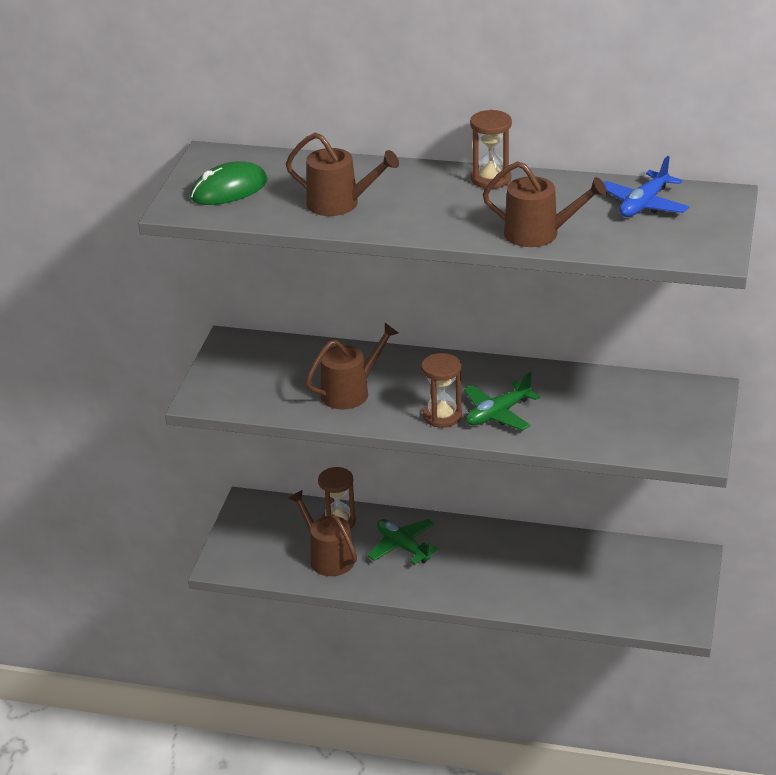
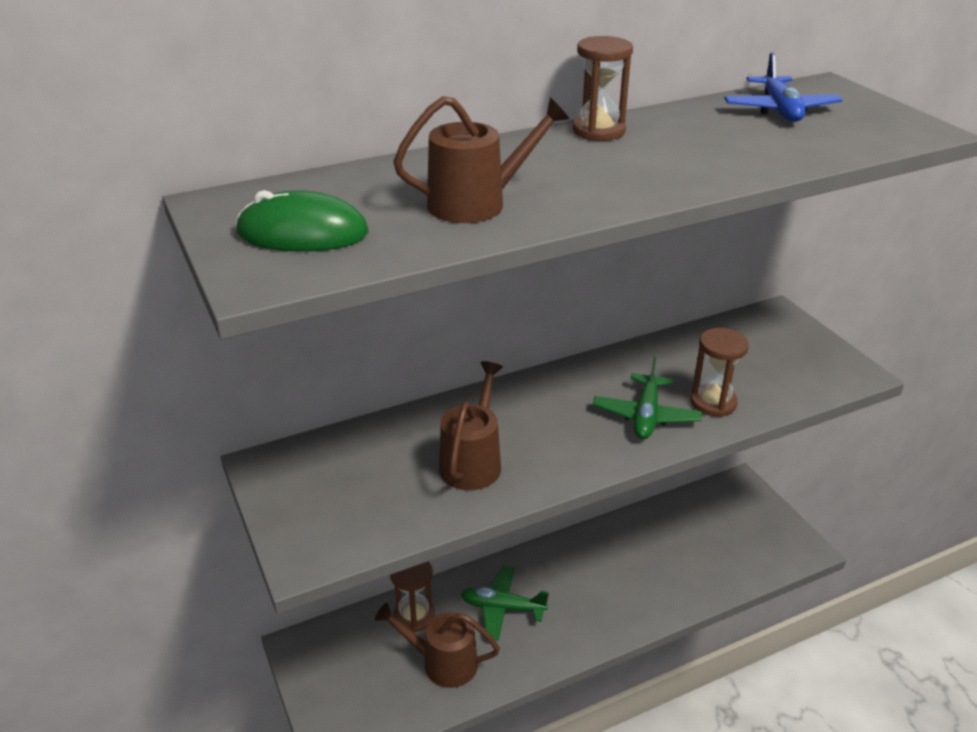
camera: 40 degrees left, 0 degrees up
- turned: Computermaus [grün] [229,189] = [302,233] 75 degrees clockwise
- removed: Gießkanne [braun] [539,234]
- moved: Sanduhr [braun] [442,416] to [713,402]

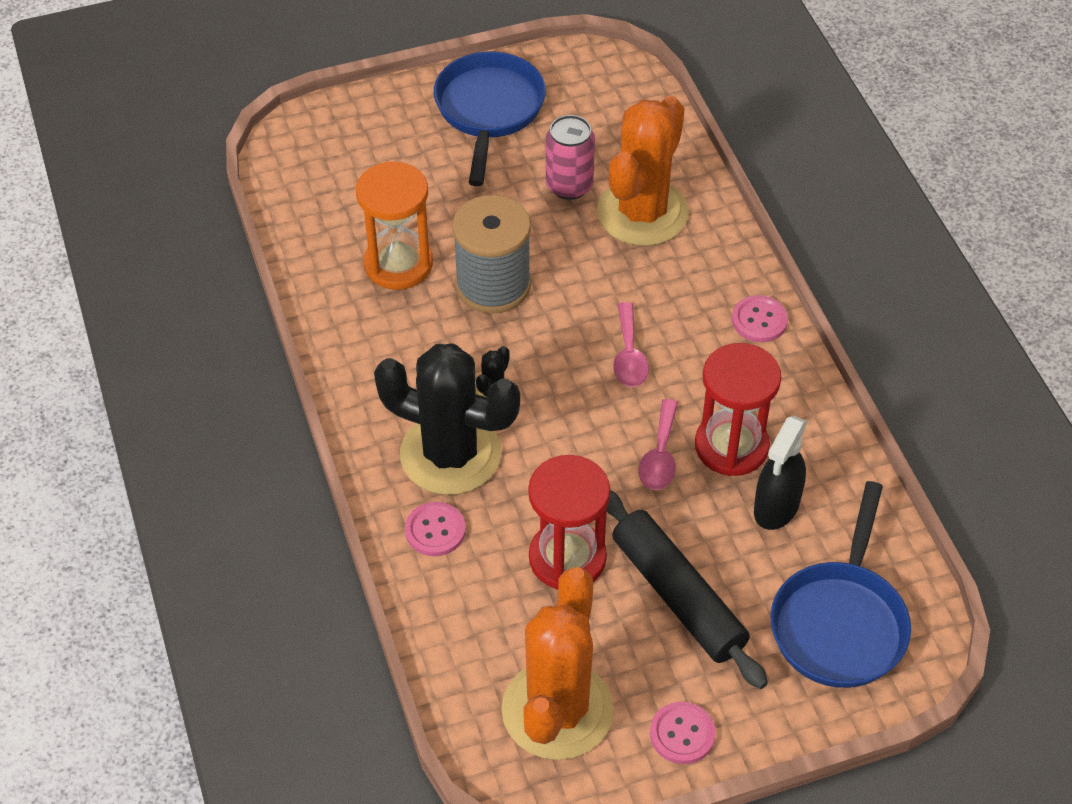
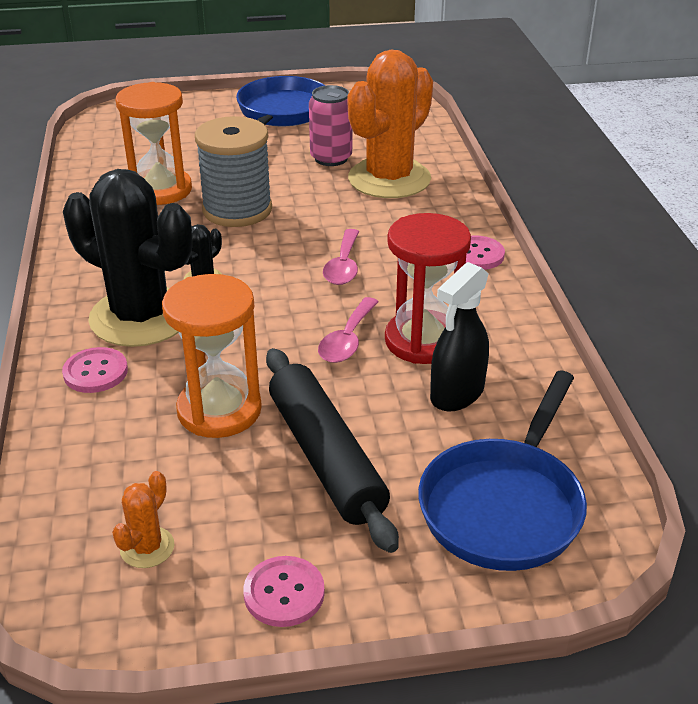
camera: 10 degrees right, 15 degrees down
- recoloured: Sanduhr [rot] [567,558] to Sanduhr [orange] [219,410]
- resized: Kaktus [orange] [557,710] = [147,547] x0.41

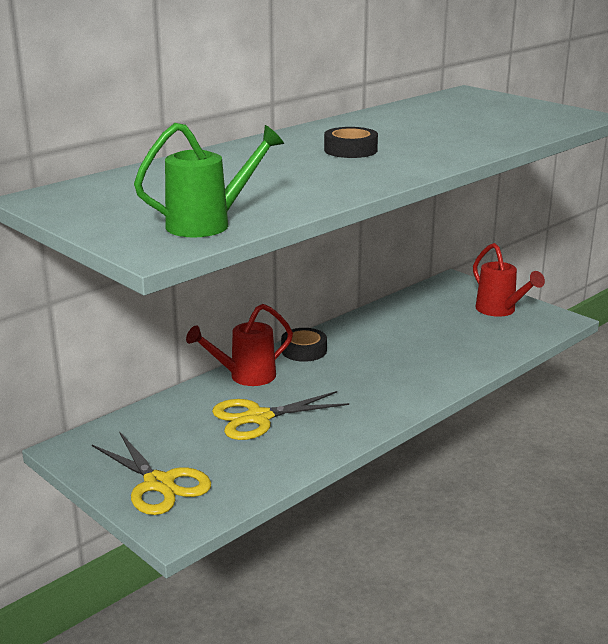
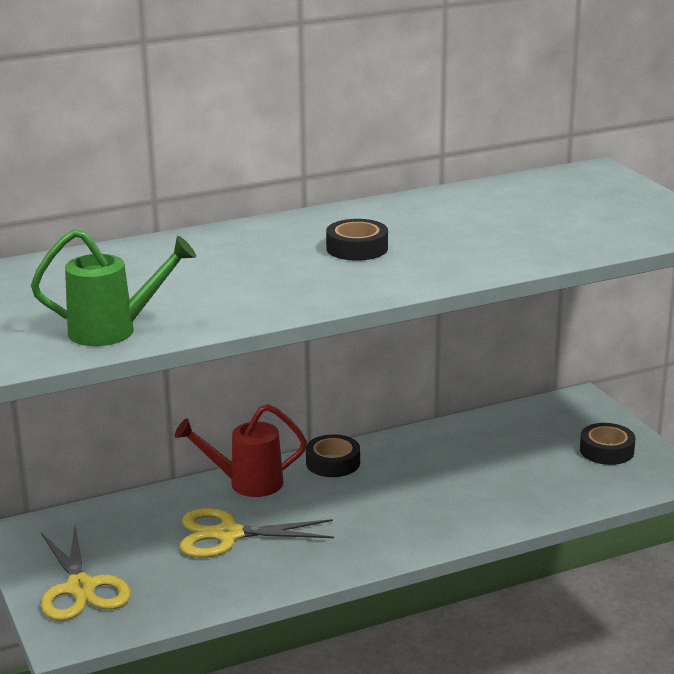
camera: 20 degrees right, 0 degrees up
- replaced: Gießkanne [rot] [500,311] to Klebeband [schwarz] [606,450]

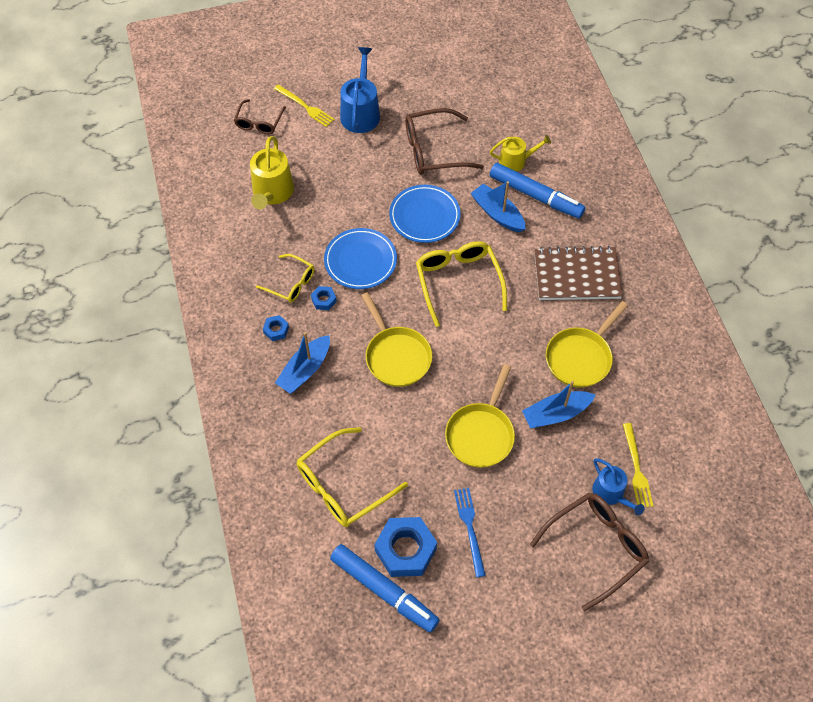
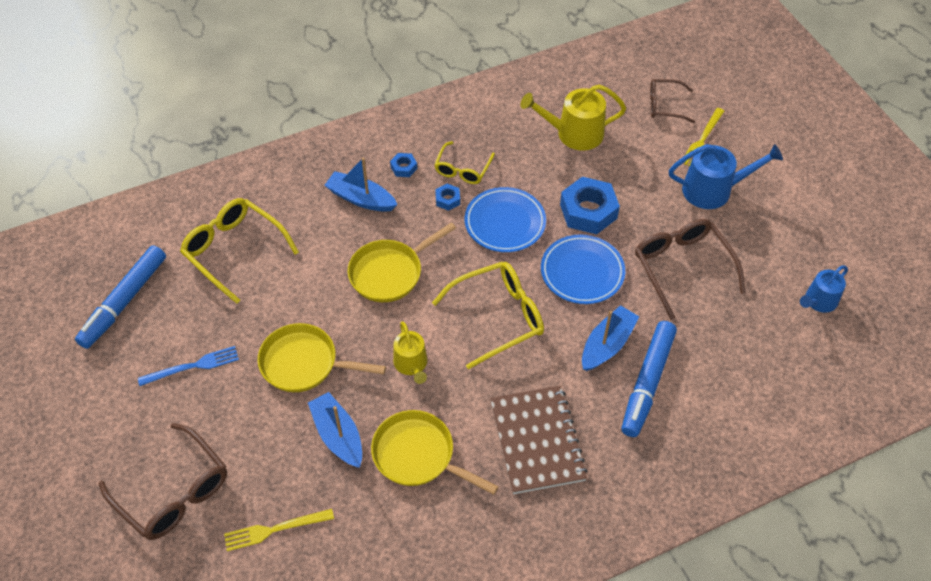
camera: 80 degrees right, 5 degrees down
- moved: Gießkanne [gelb] [516,161] to [411,364]
- moved: Gießkanne [blau] [611,493] to [818,301]
- moved: Sechskantmutter [blau] [405,550] to [588,211]

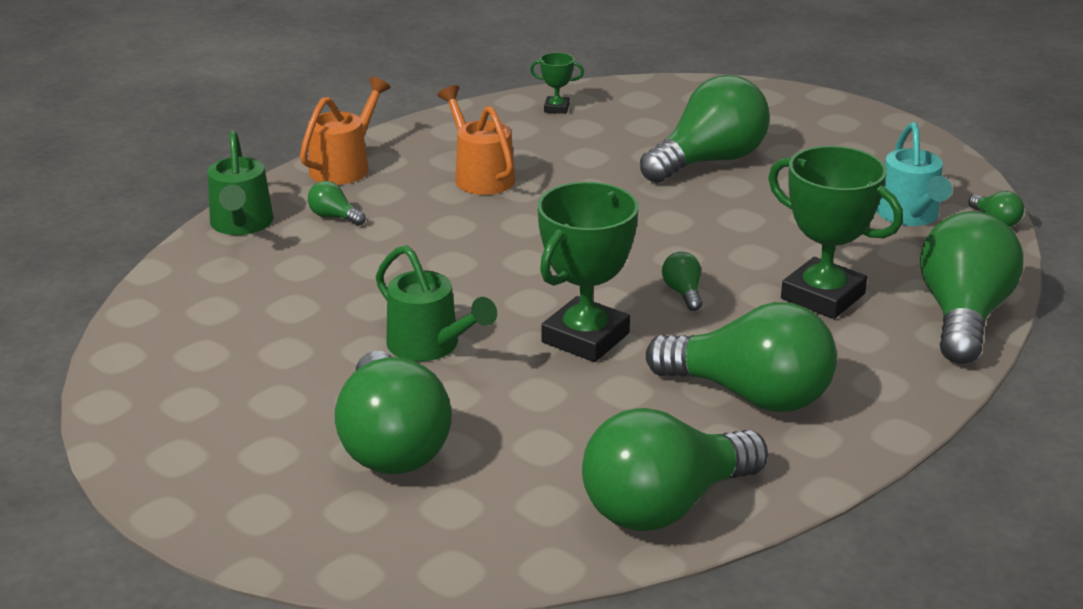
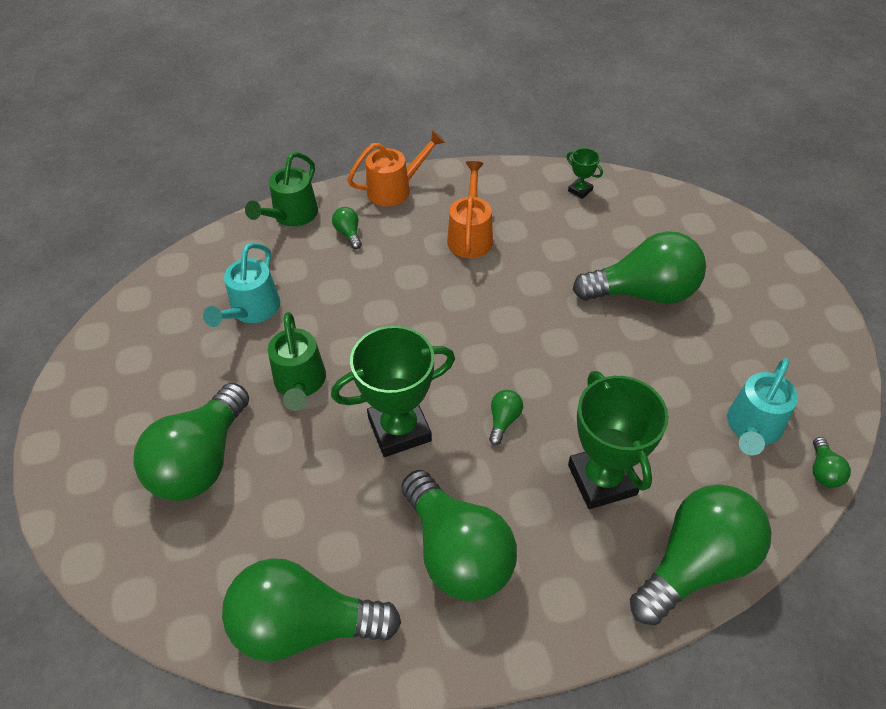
camera: 35 degrees right, 20 degrees up
- added: Gießkanne [türkis] [251,311]

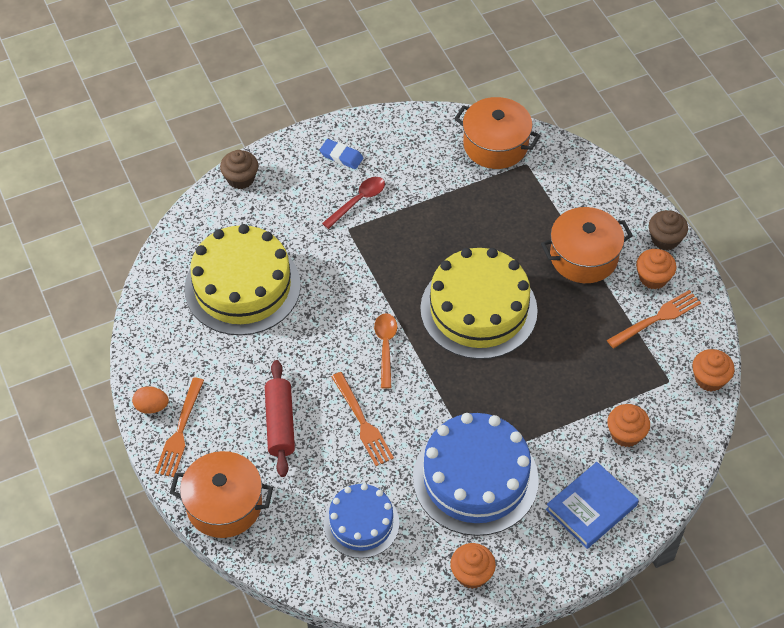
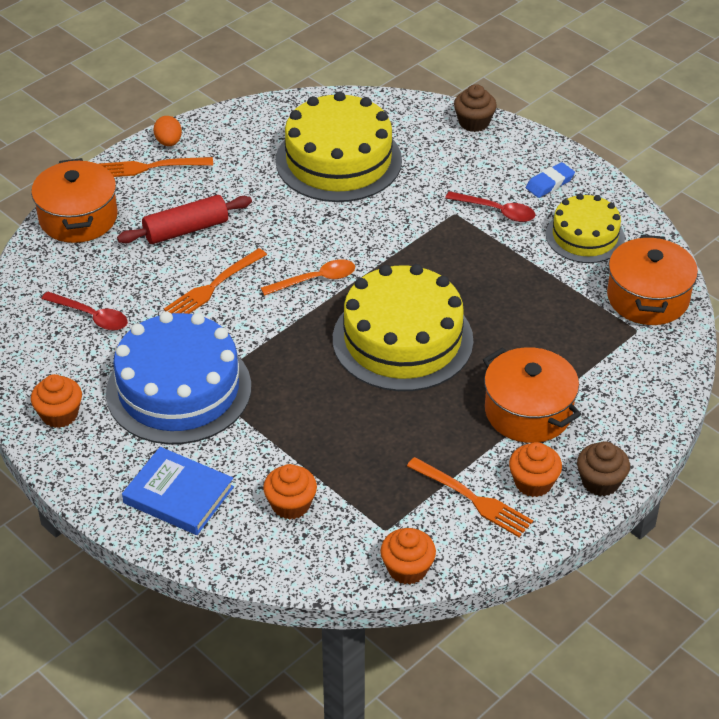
camera: 70 degrees right, 10 degrees down
- turned: Radiergummi [blau] [341,156] = [549,183] 45 degrees clockwise
- replaced: Kuchen [blau] [361,523] to Löffel [rot] [91,316]
- added: Kuchen [gelb] [585,236]

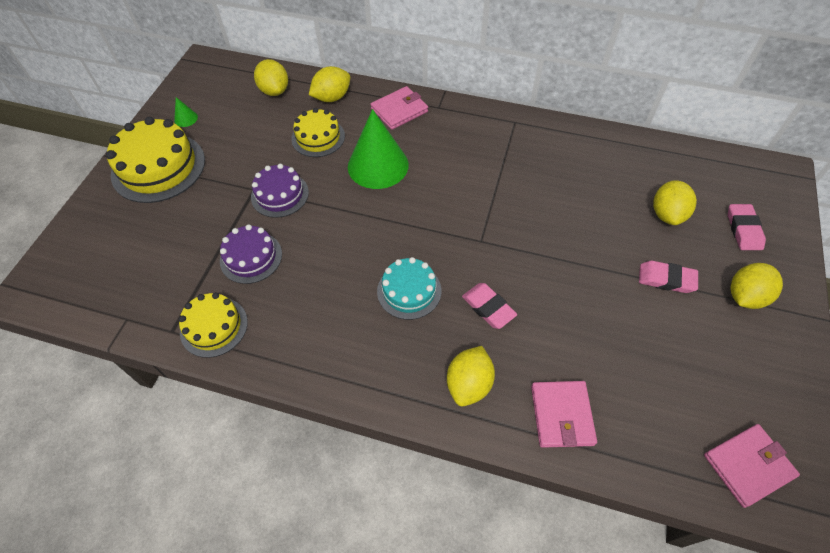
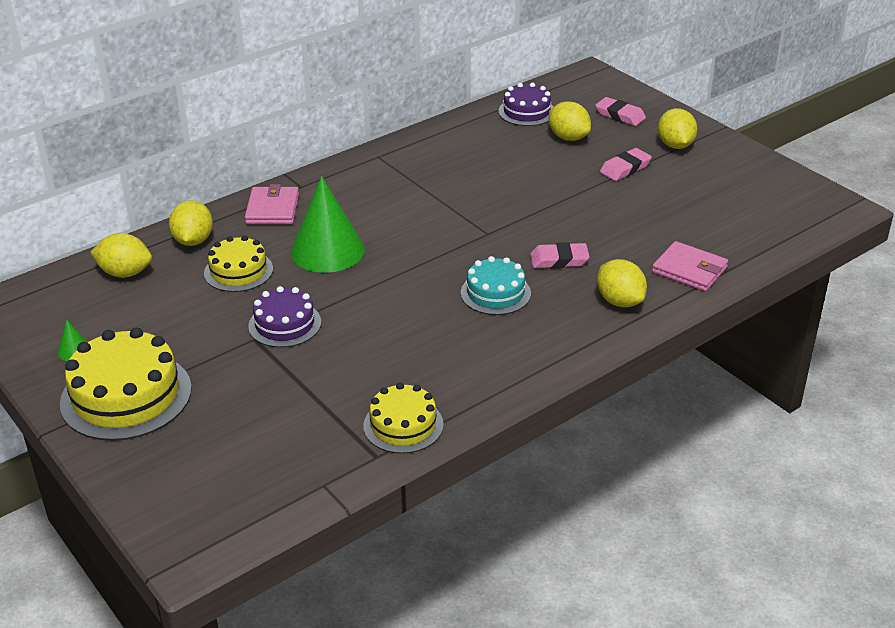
camera: 55 degrees left, 20 degrees down
- moved: Kuchen [lila] [251,257] to [526,112]
- removed: Geldbörse [rosa] [748,465]

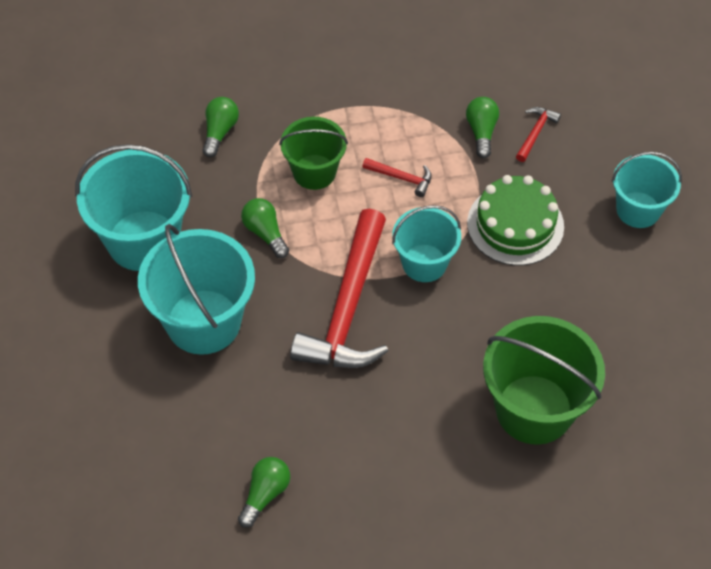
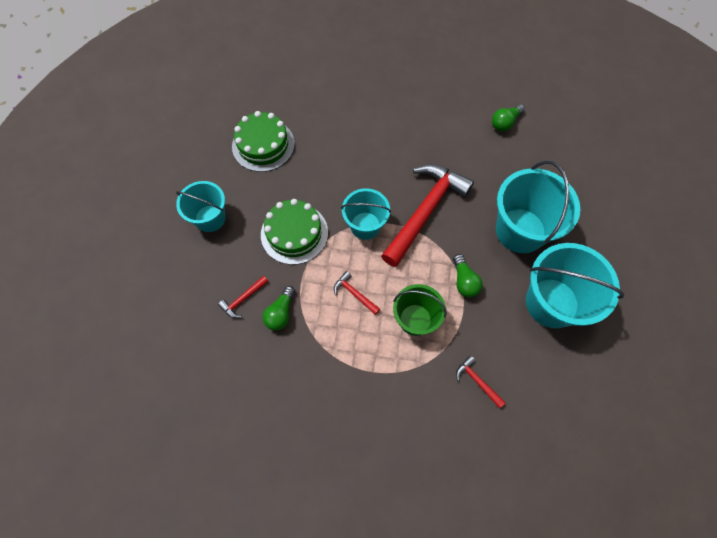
camera: 160 degrees left, 10 degrees up
- replaced: Glühbirne [grün] [220,132] to Hammer [rot] [477,381]
- removed: Eimer [grün] [534,409]
- added: Kuchen [grün] [263,145]

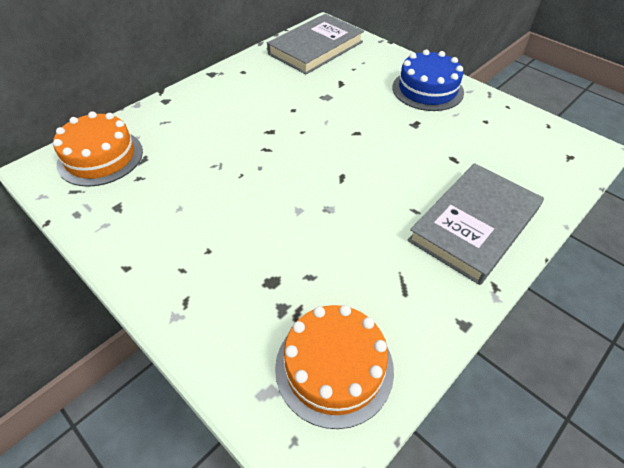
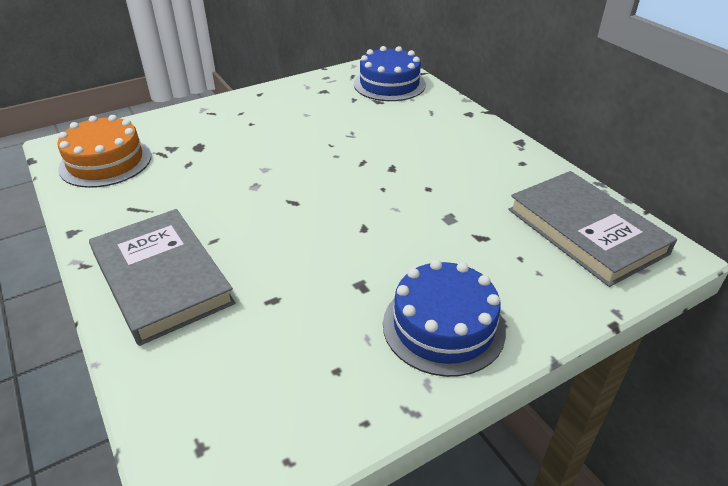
camera: 105 degrees right, 10 degrees down
- recoloured: Kuchen [orange] [100,157] to Kuchen [blau] [389,84]

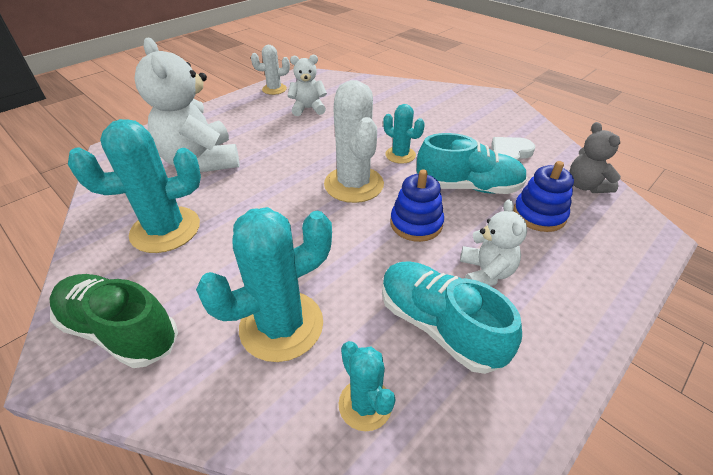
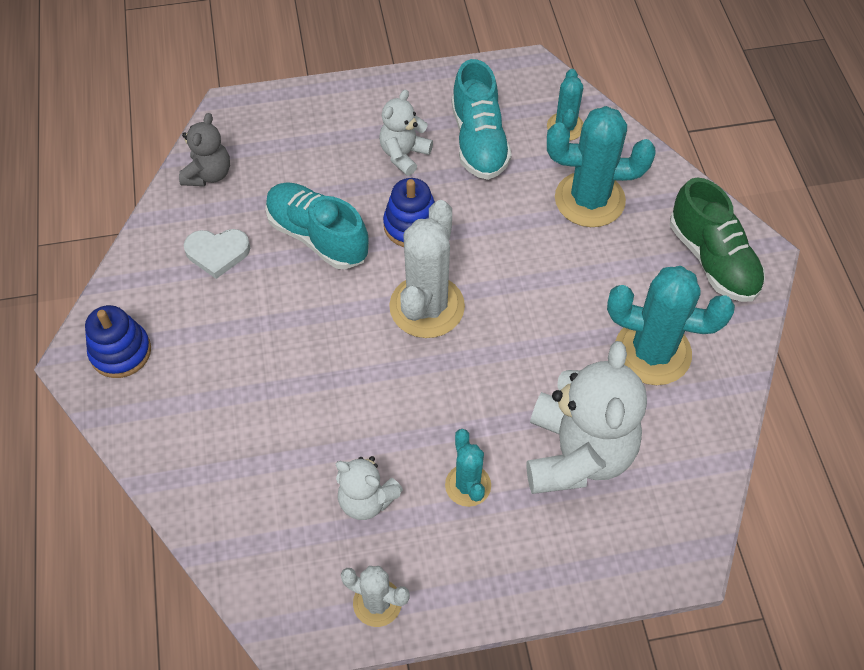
camera: 145 degrees left, 15 degrees up
- moved: Kaktus [türkis] [400,155] to [468,485]
- moved: Stapelspielzeug [blau] [539,215] to [121,352]

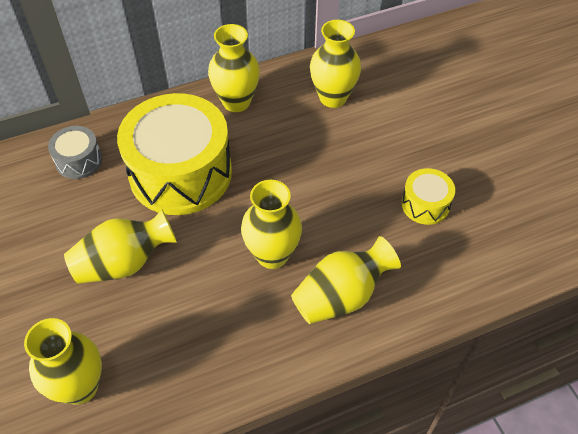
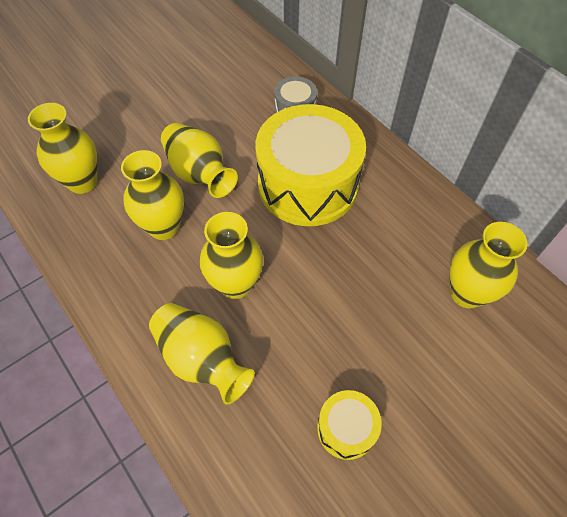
camera: 75 degrees right, 5 degrees up
- moved: Vase [gelb] [236,102] to [164,227]

